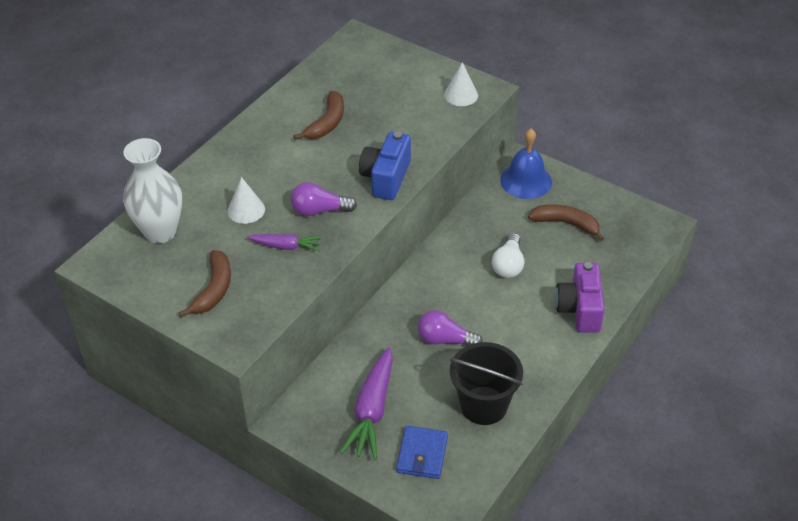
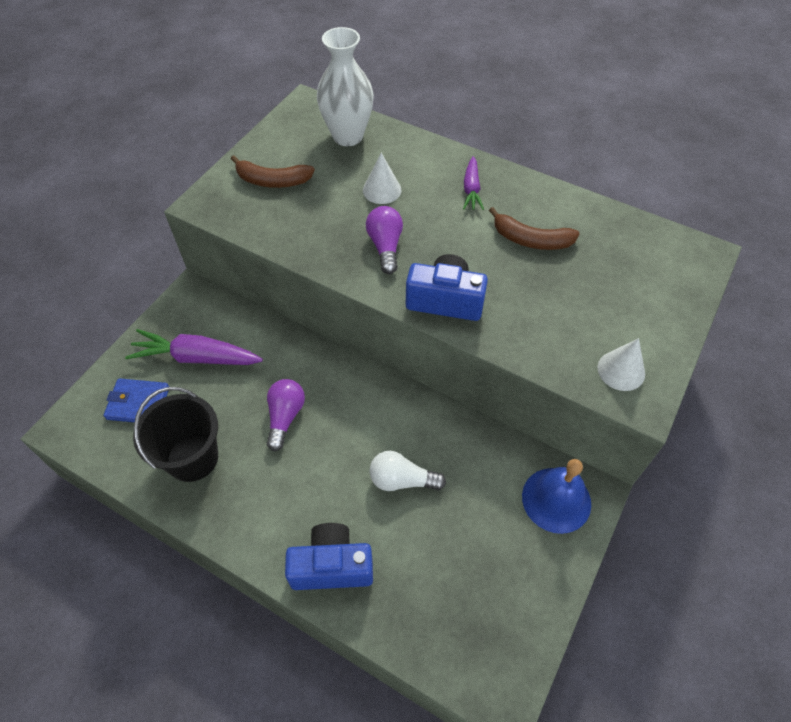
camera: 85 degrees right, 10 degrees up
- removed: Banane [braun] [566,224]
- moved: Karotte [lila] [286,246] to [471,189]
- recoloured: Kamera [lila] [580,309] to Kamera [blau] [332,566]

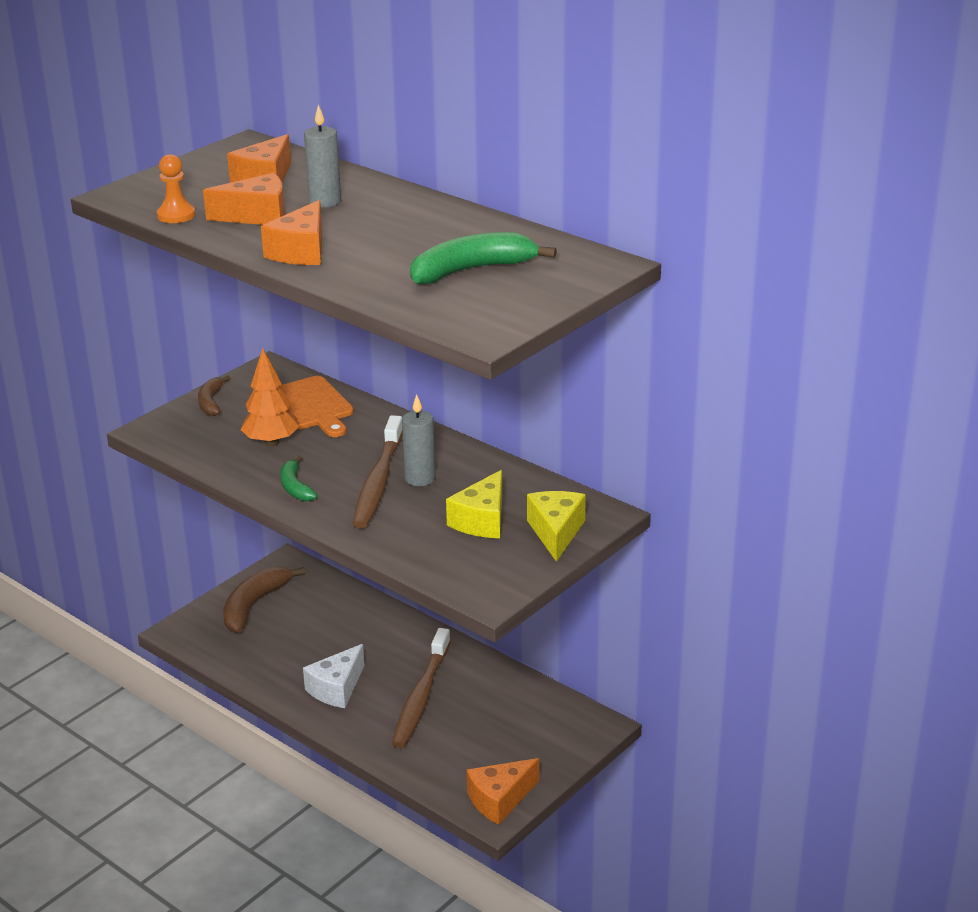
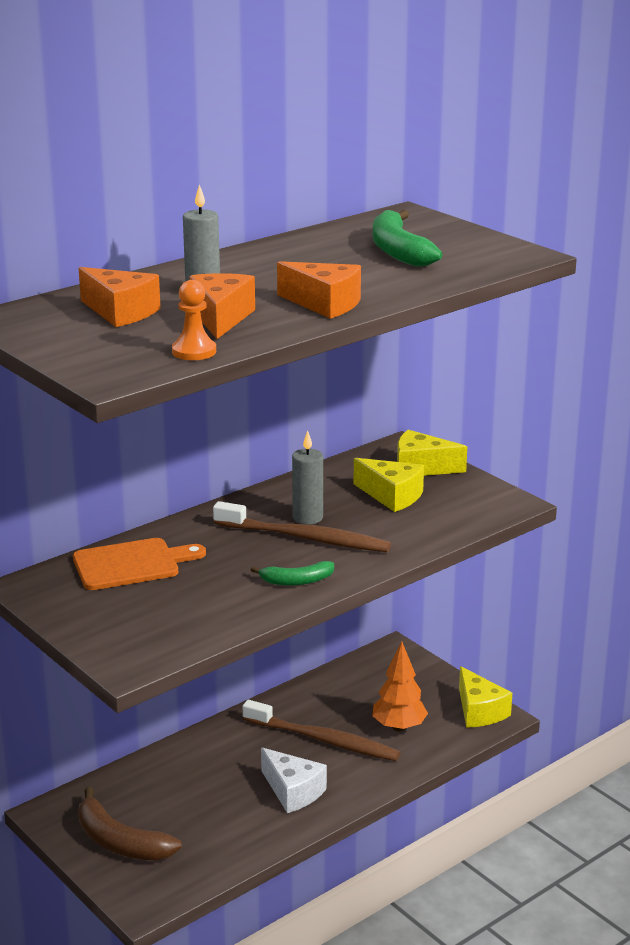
camera: 80 degrees left, 5 degrees down
- moved: Baum [orange] [271,442] to [399,727]
- removed: Banane [braun] [211,402]
- recoloured: Käse [orange] [499,800] to Käse [gelb] [479,711]

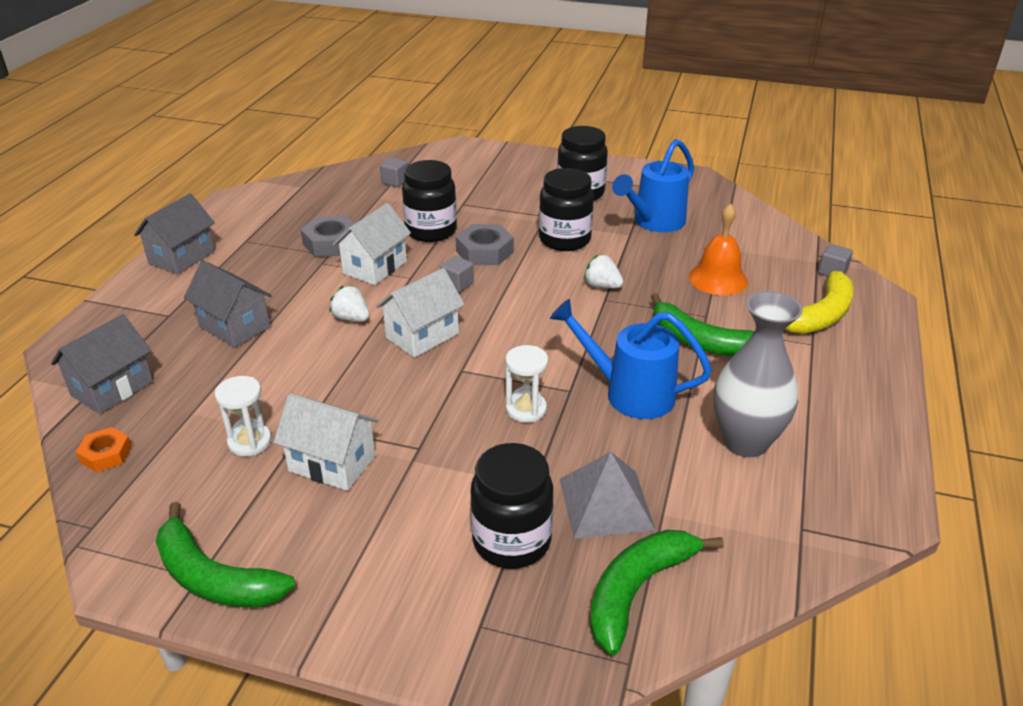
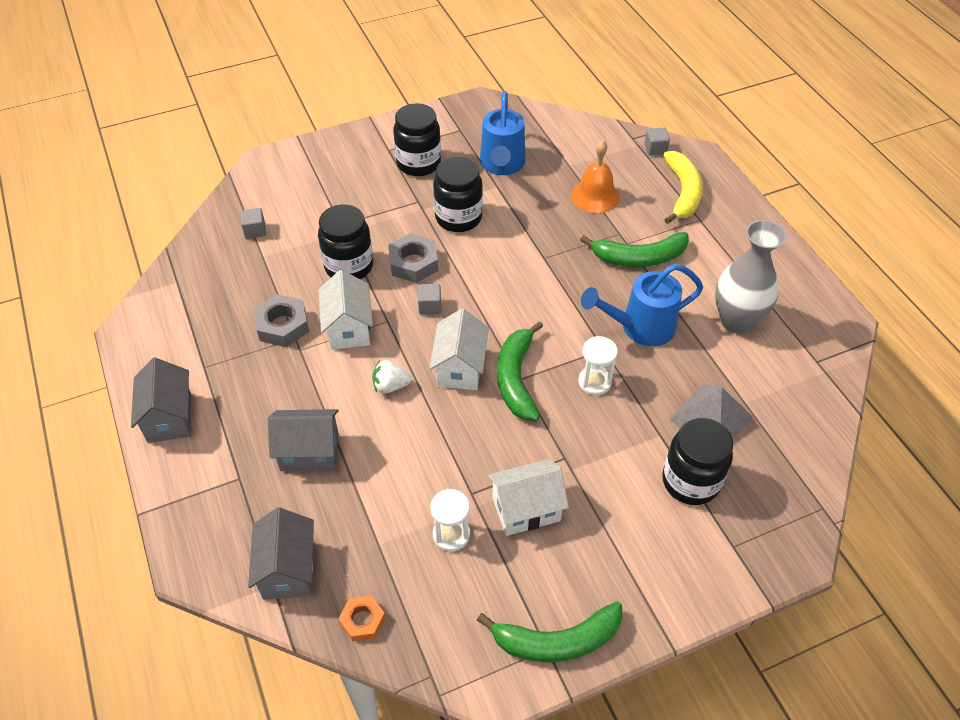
camera: 40 degrees left, 15 degrees up
- removed: Erdbeere [weiß] [602,286]
- moved: Banane [grün] [637,591] to [516,379]

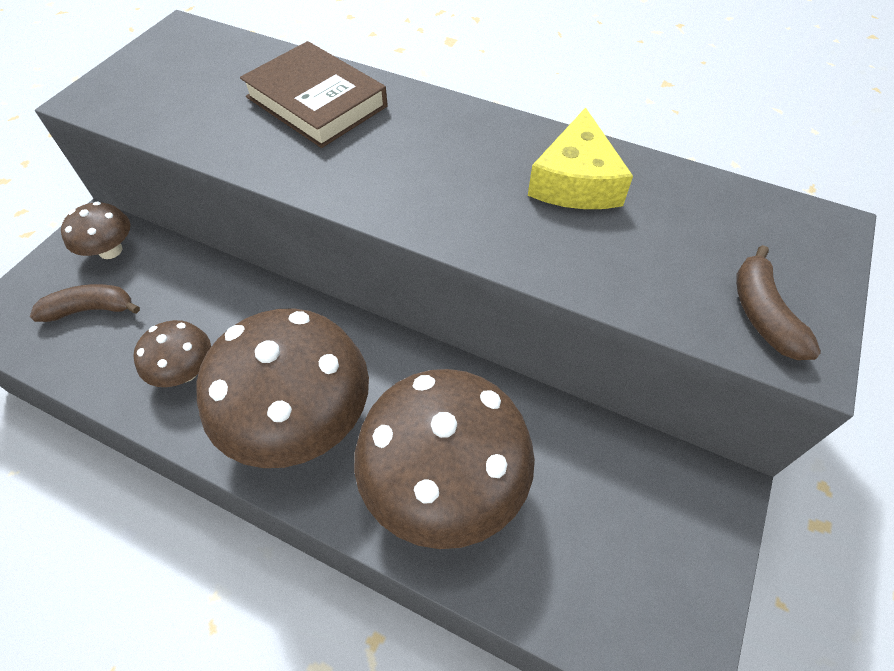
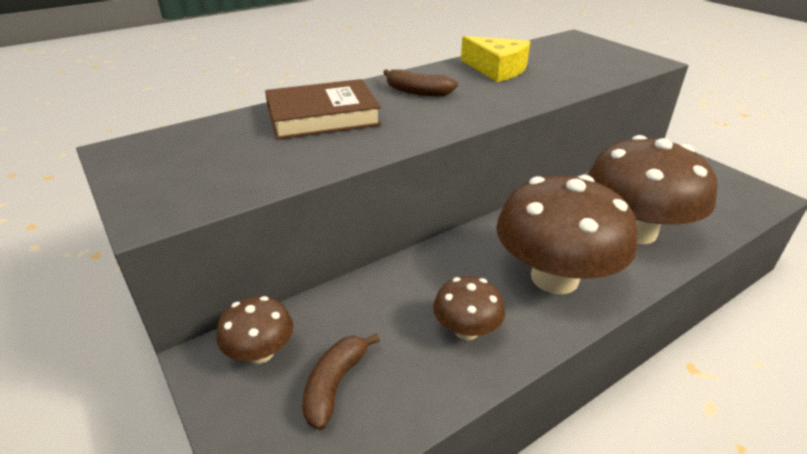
camera: 60 degrees left, 20 degrees down
- moved: Banane [braun] [762,314] to [417,92]

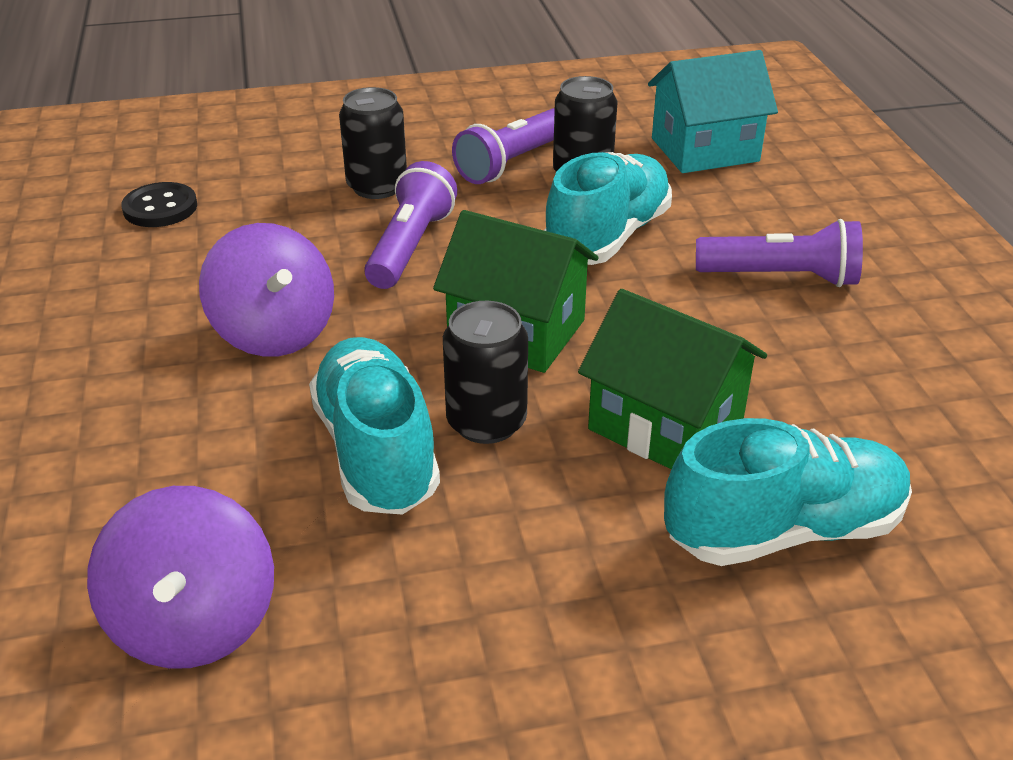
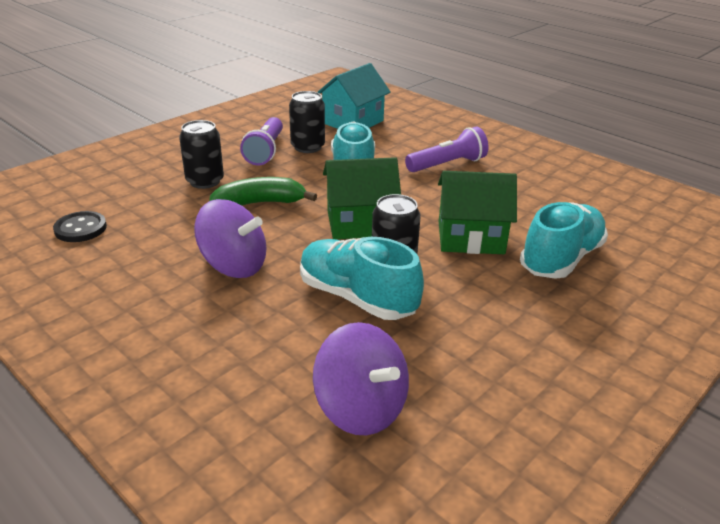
camera: 35 degrees left, 5 degrees down
- replaced: Taschenlampe [lila] [410,246] to Banane [grün] [259,203]

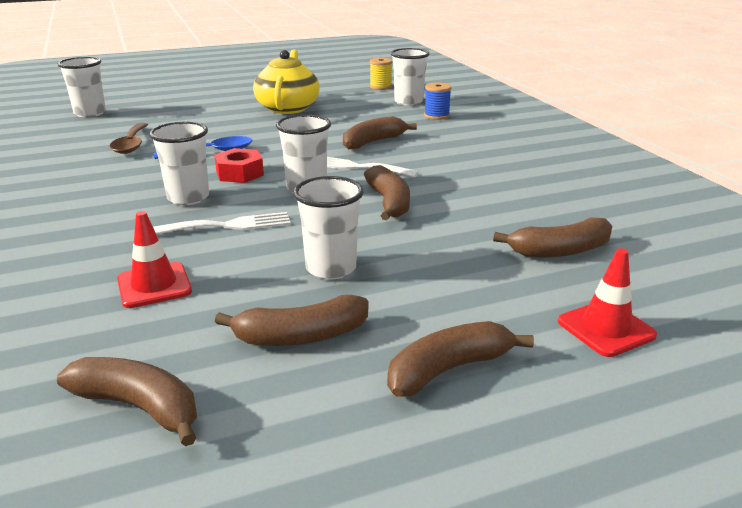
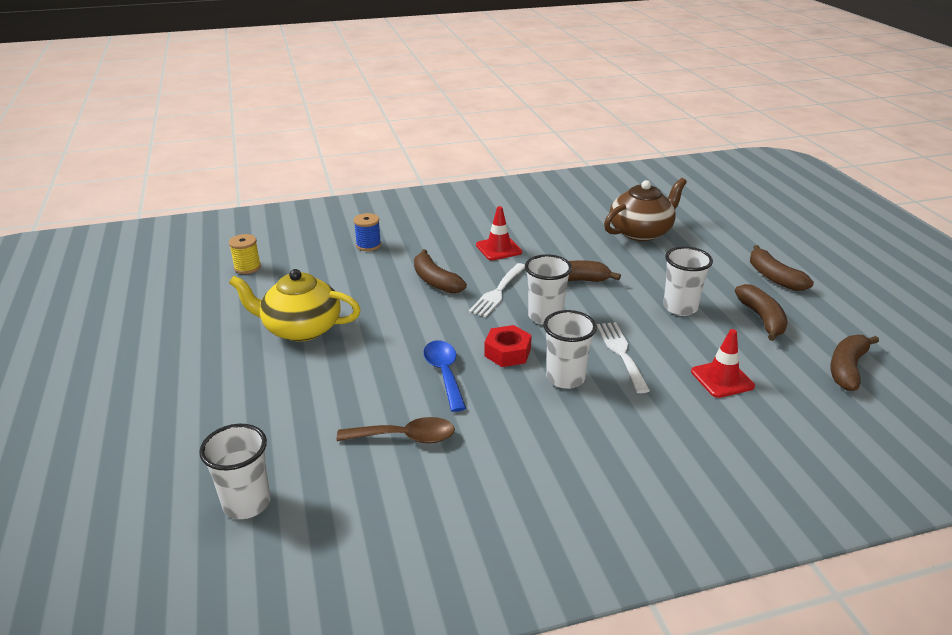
camera: 85 degrees left, 5 degrees up
- removed: Becher [weiß] [408,102]
- replaced: Banane [braun] [560,251] to Teekanne [braun] [641,232]
- moved: Leitkegel [rot] [606,328] to [498,249]

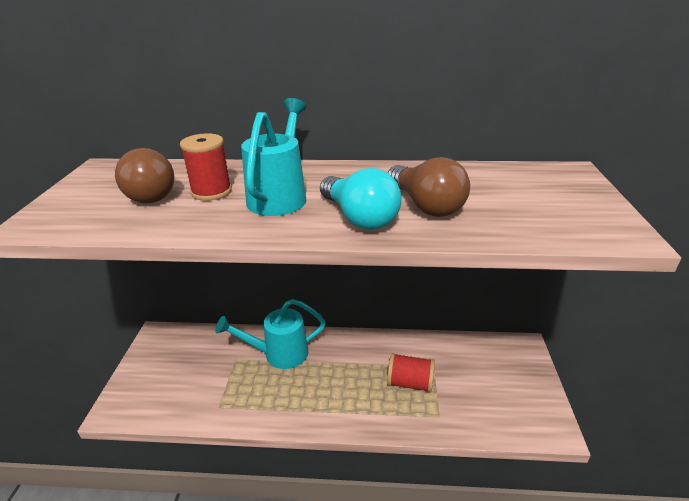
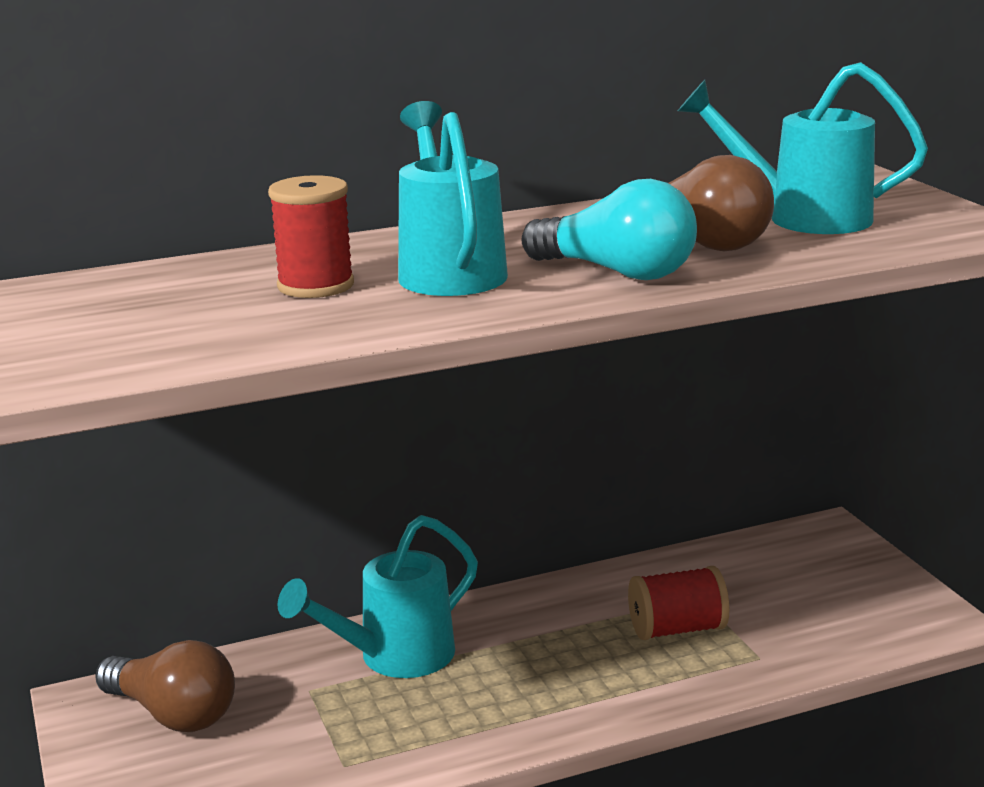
camera: 25 degrees left, 10 degrees down
- moved: Glühbirne [braun] [148,194] to [173,714]
- added: Gießkanne [türkis] [804,218]

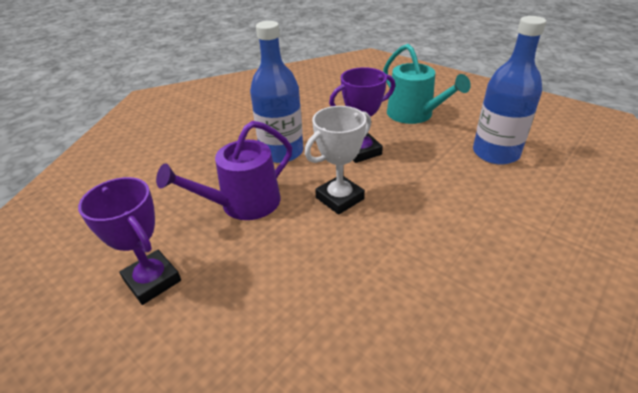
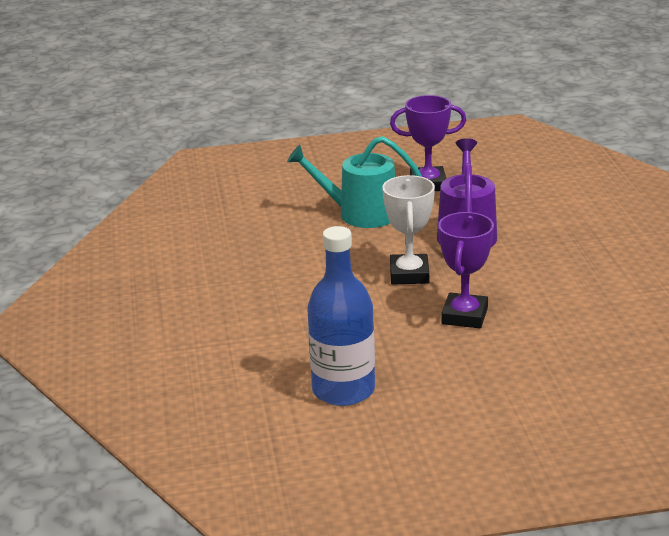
camera: 130 degrees right, 10 degrees down
- removed: Flasche [blau] [281,152]
- moved: Gießkanne [türkis] [414,115] to [360,214]

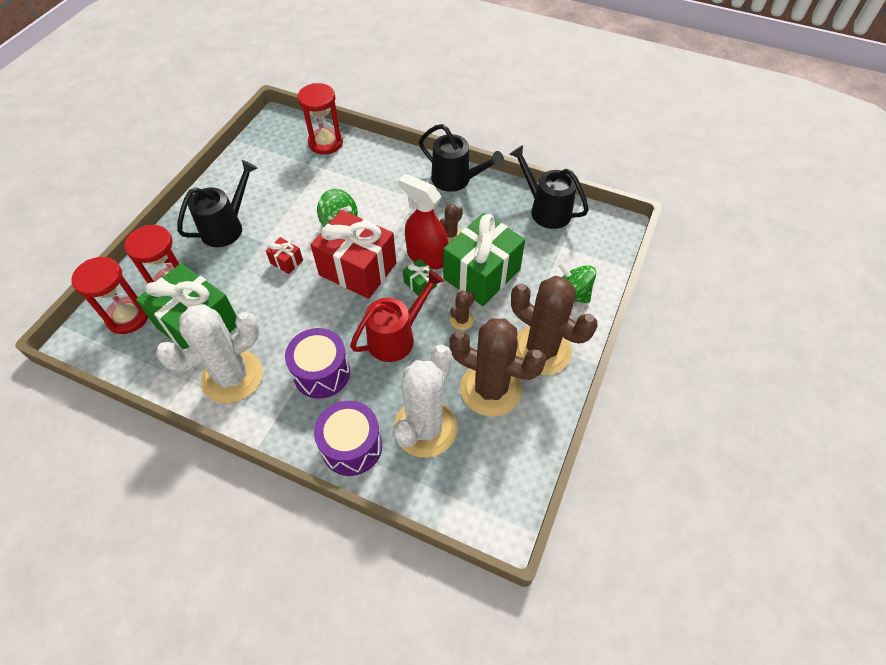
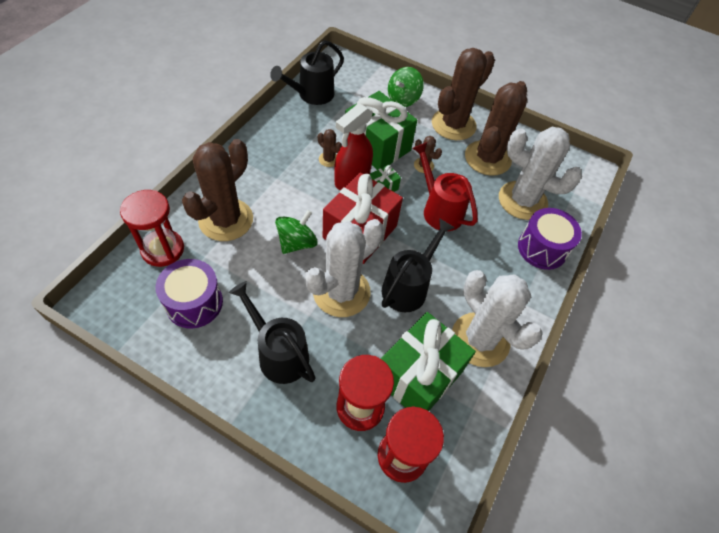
camera: 90 degrees left, 0 degrees up
- moved: Gießkanne [schwarz] [456,180] to [408,286]
- replaced: Geschenk [rot] [286,261] to Kaktus [weiß] [341,292]
- moved: Trommel [lila] [321,373] to [194,303]
- added: Kaktus [braun] [226,220]

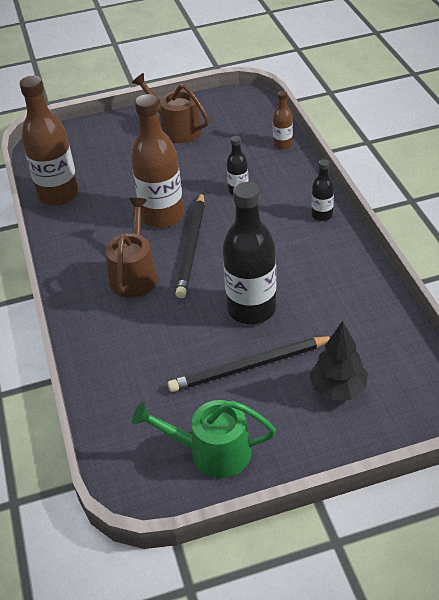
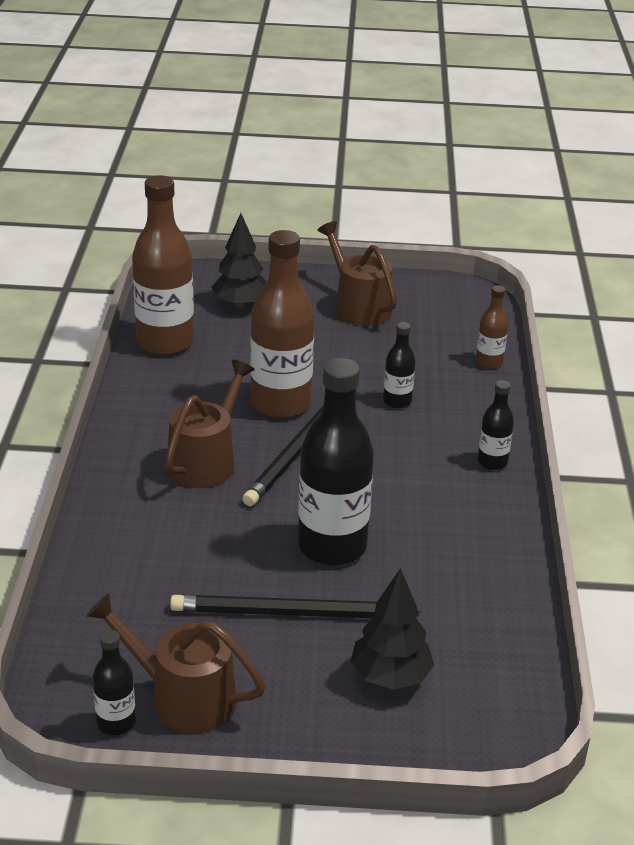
camera: 15 degrees right, 10 degrees down
- recoloured: Gießkanne [grün] [212,452] to Gießkanne [braun] [183,697]
- added: Baum [schwarz] [240,304]
- added: Flasche [schwarz] [116,723]

